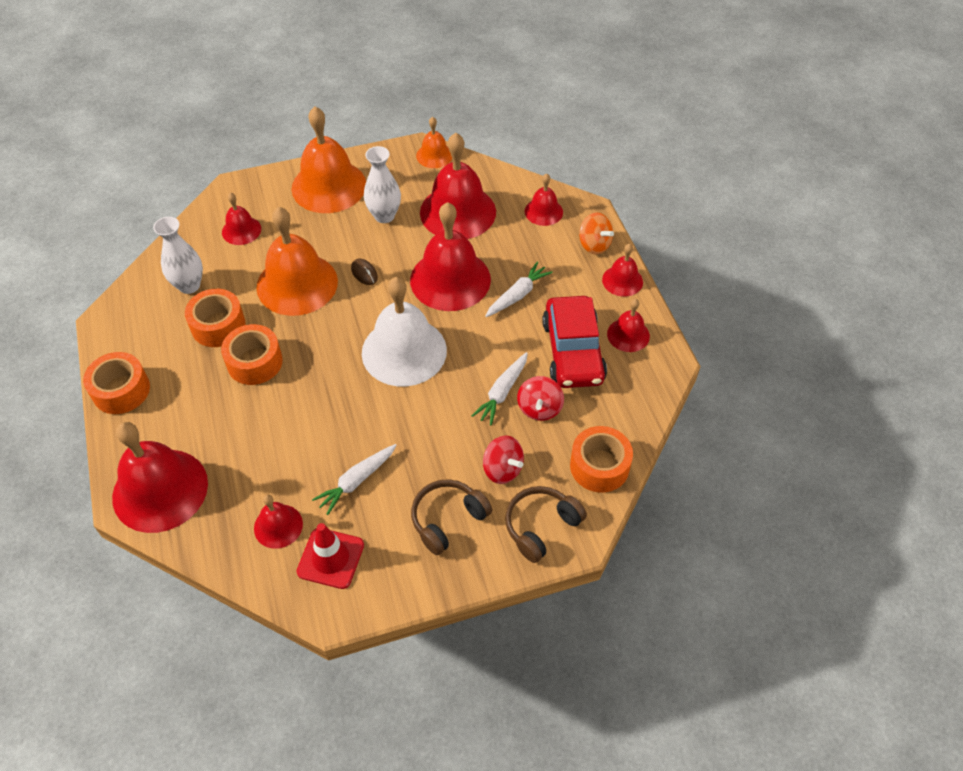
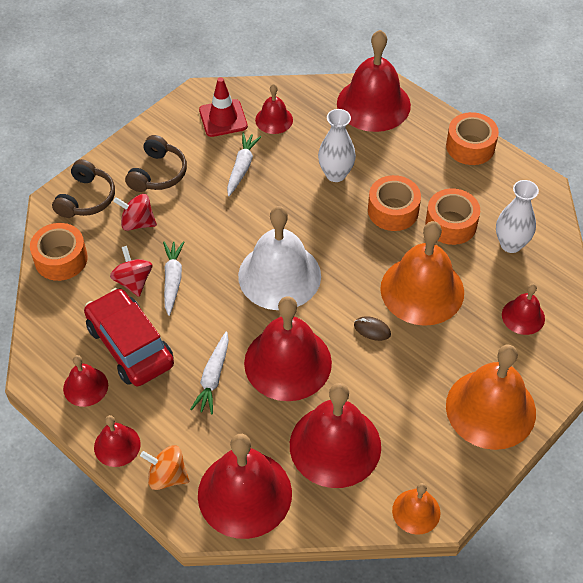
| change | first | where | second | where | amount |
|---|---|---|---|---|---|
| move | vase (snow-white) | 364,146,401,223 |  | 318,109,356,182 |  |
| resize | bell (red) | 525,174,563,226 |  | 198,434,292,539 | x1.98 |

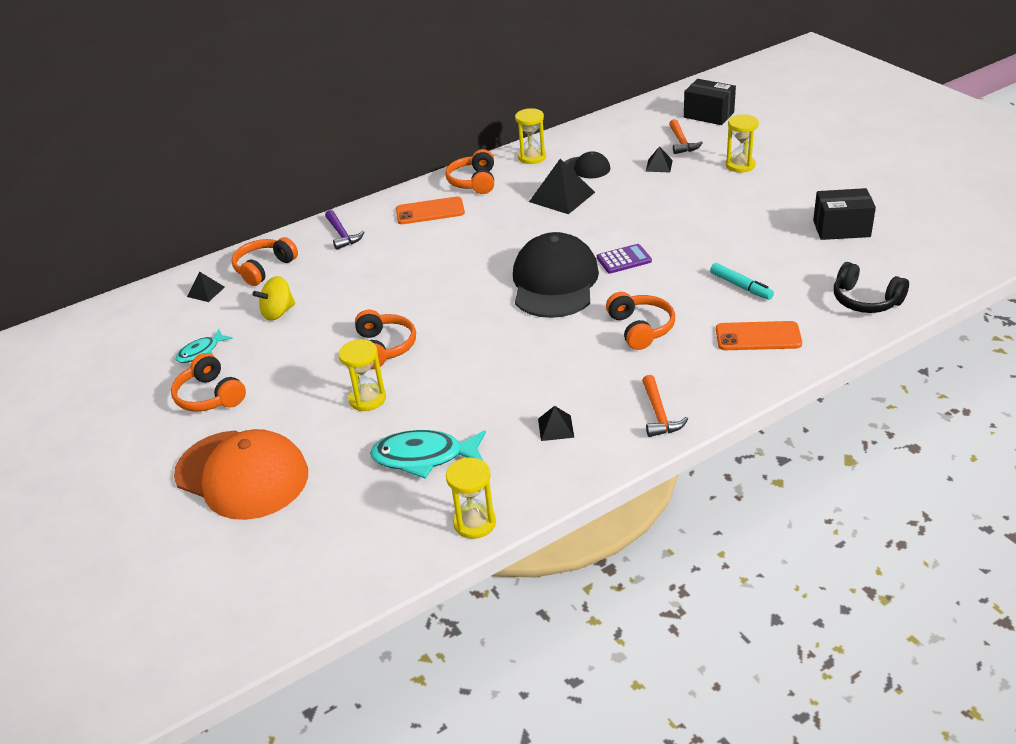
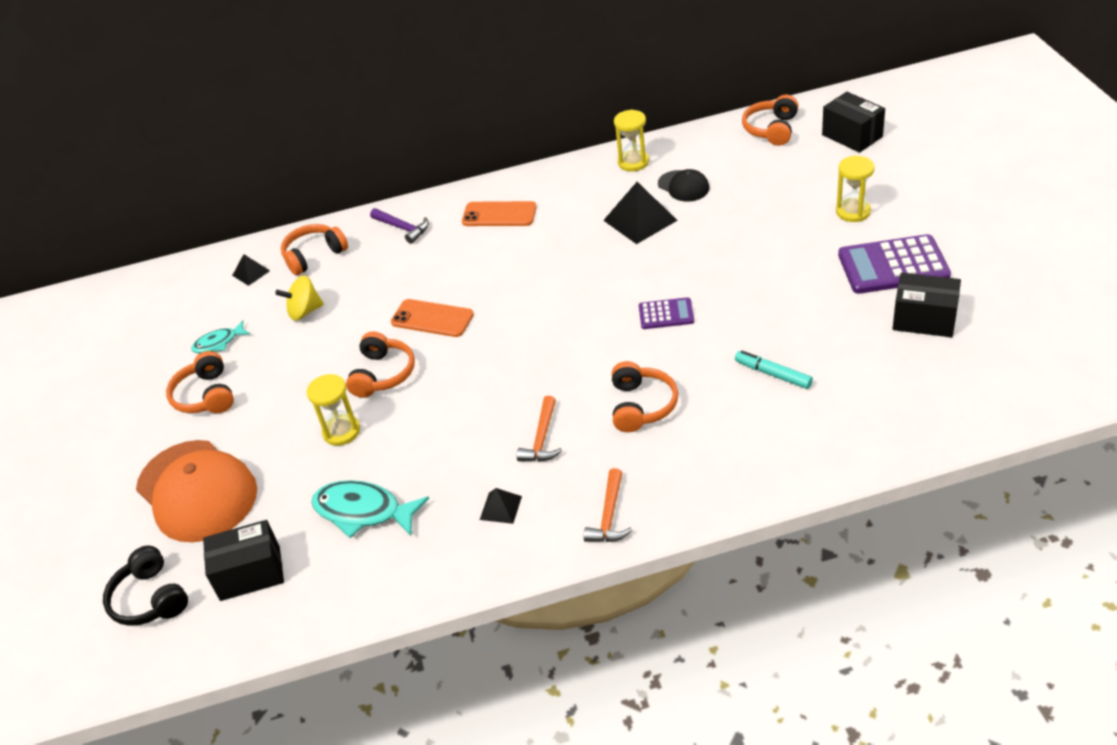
| change | first | where | second | where | amount |
|---|---|---|---|---|---|
| rotate | hammer (royal purple) | 325,210,364,250 |  | 370,208,429,244 | 45 degrees counterclockwise |
| move | headphones (orange-coloured) | 445,149,494,194 |  | 742,95,798,146 |  |
| delete | hourglass (bright yellow) | 446,457,496,539 |  |  |  |
| delete | baseball cap (jet-black) | 513,232,599,318 |  |  |  |
| delete | solid pyramid (jet-black) | 646,146,673,172 |  |  |  |
| move | hammer (orange-coloured) | 669,119,703,154 |  | 517,396,562,462 |  |
| rotate | felt pen (aqua) | 710,263,774,300 |  | 735,351,813,389 | 150 degrees clockwise |
| move | phone (orange-coloured) | 716,321,802,350 |  | 391,299,474,337 |  |
| move | headphones (jet-black) | 834,262,909,313 |  | 103,545,188,626 |  |
| insert |  |  | package (jet-black) | 203,520,284,601 |  |
| insert |  |  | adding machine (royal purple) | 838,234,951,294 |  |

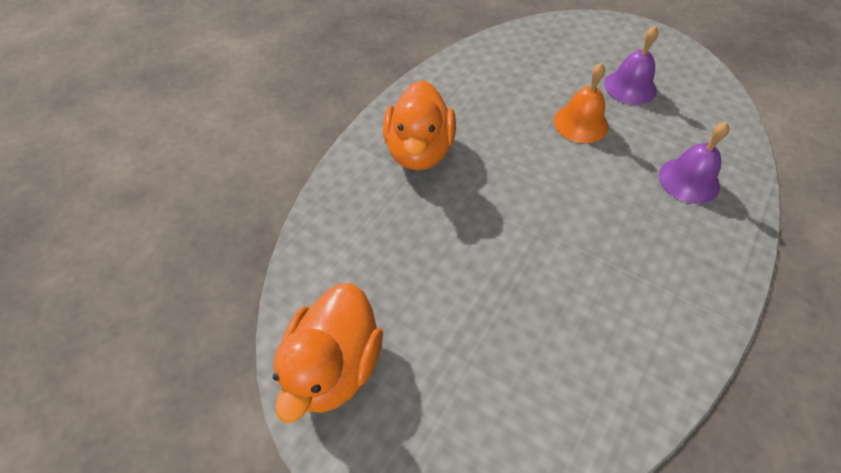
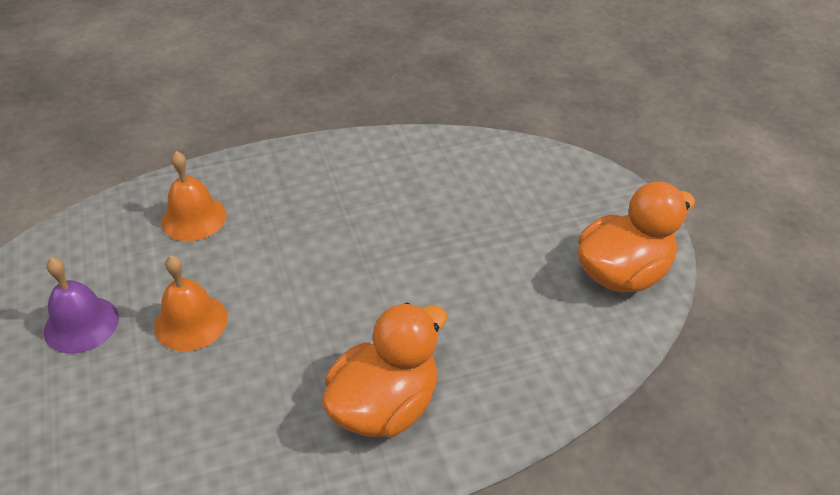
| change | first | where | second | where | amount |
|---|---|---|---|---|---|
| recolor | bell (royal purple) | 659,122,730,204 | bell (orange-coloured) | 161,151,227,241 |  |

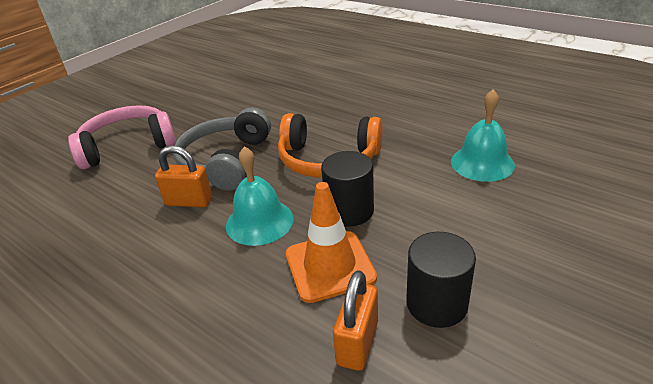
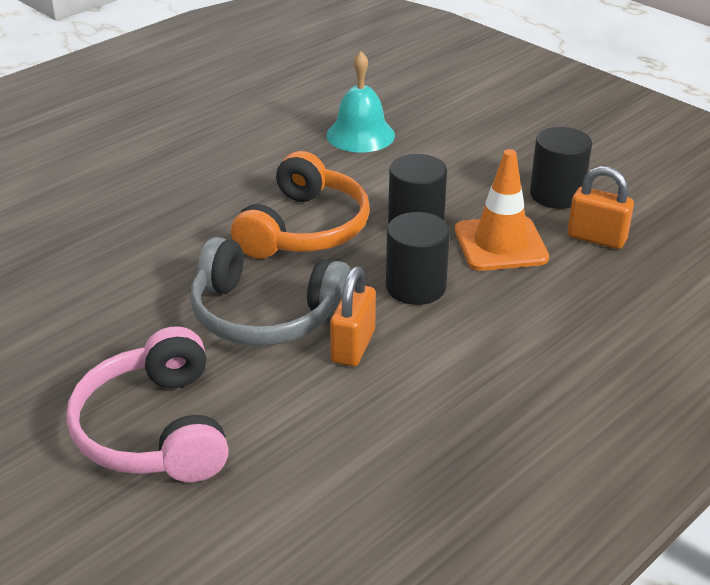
| change | first | where | second | where | amount |
|---|---|---|---|---|---|
| replace | bell (aqua) | 226,146,293,246 | cylinder (jet-black) | 386,212,450,305 |  |

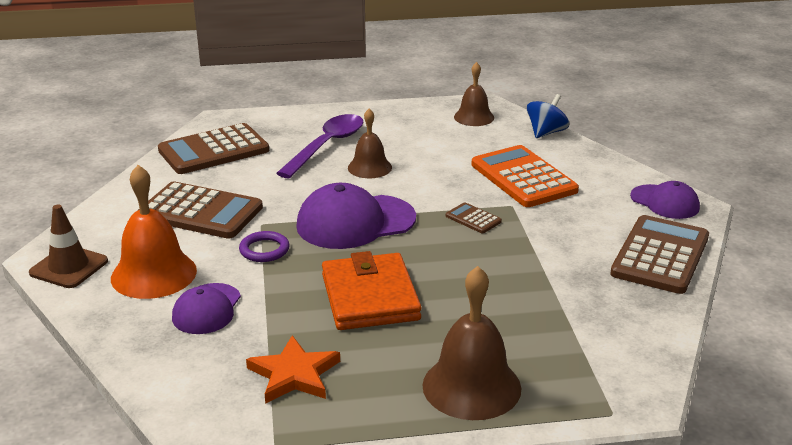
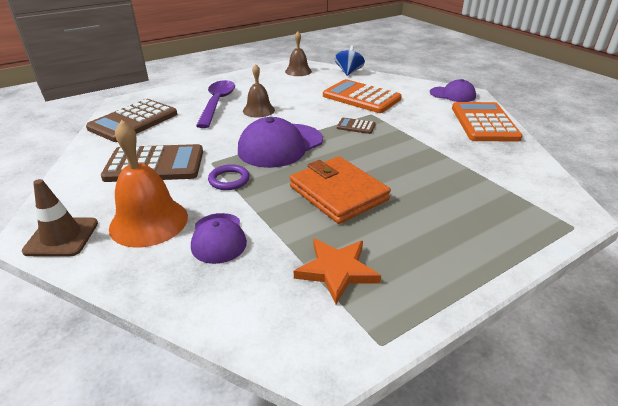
| change | first | where | second | where | amount |
|---|---|---|---|---|---|
| delete | bell (russet) | 422,266,521,420 |  |  |  |
| recolor | adding machine (russet) | 610,215,709,294 | adding machine (orange-coloured) | 452,102,523,142 |  |

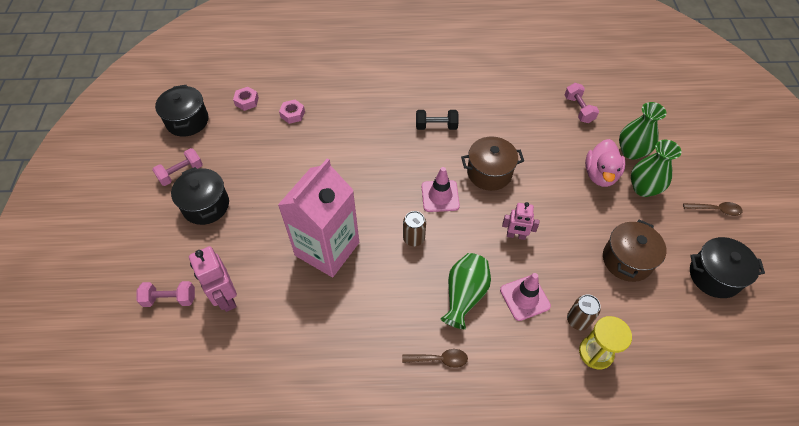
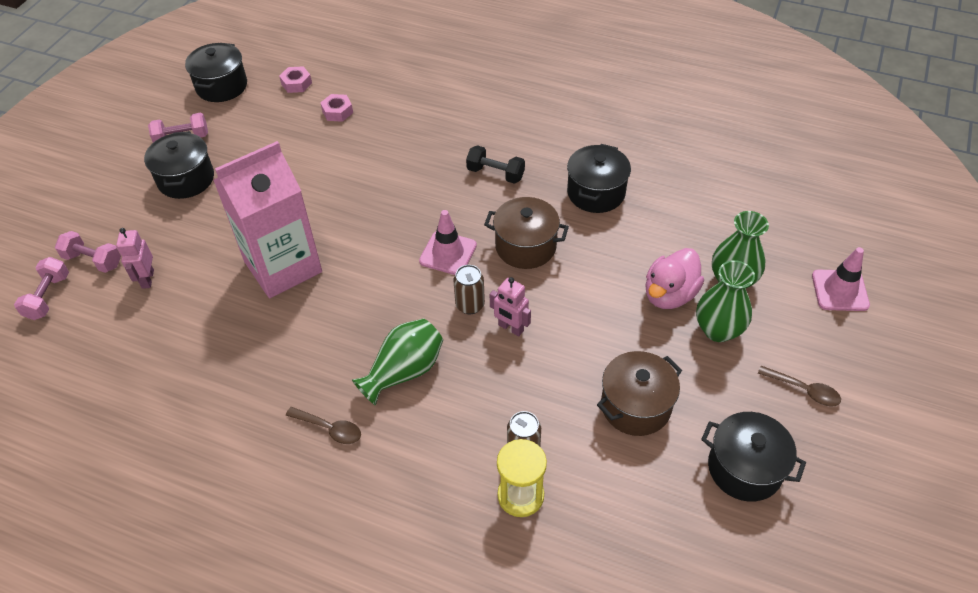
| change | first | where | second | where | amount |
|---|---|---|---|---|---|
| resize | toy robot (rose-pink) | 189,246,237,312 |  | 116,228,154,289 | x0.66 |
| move | can (russet) | 403,211,426,246 |  | 454,265,485,314 |  |
| move | traffic cone (rose-pink) | 500,273,551,321 |  | 812,247,870,311 |  |
| move | hand weight (rose-pink) | 565,83,599,123 |  | 14,257,69,320 |  |
| insert |  |  | pot (jet-black) | 567,144,631,213 |  |

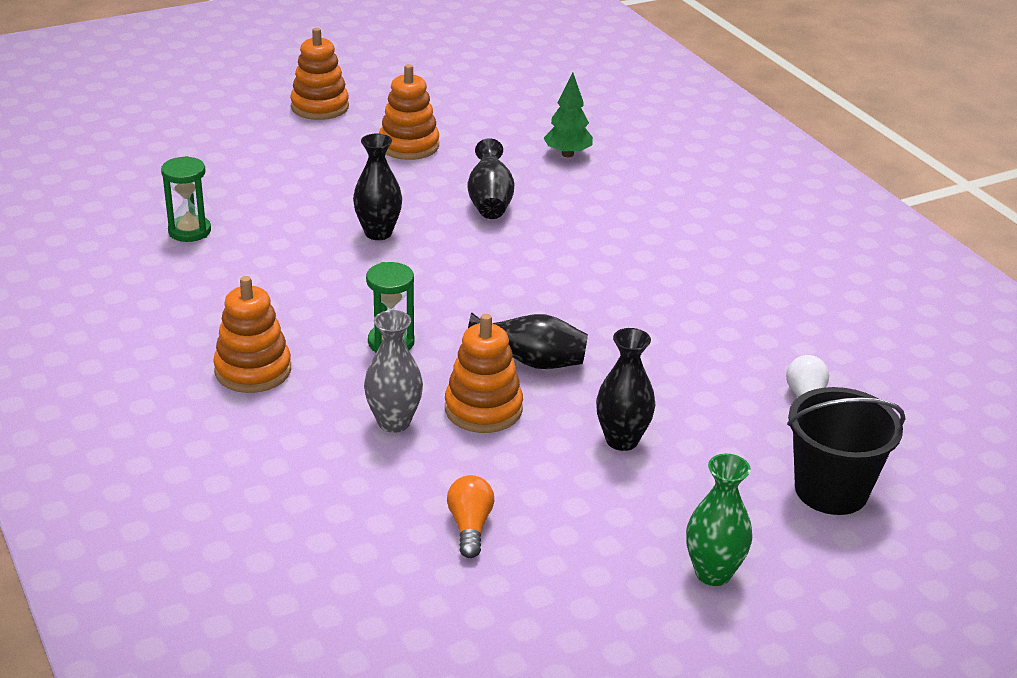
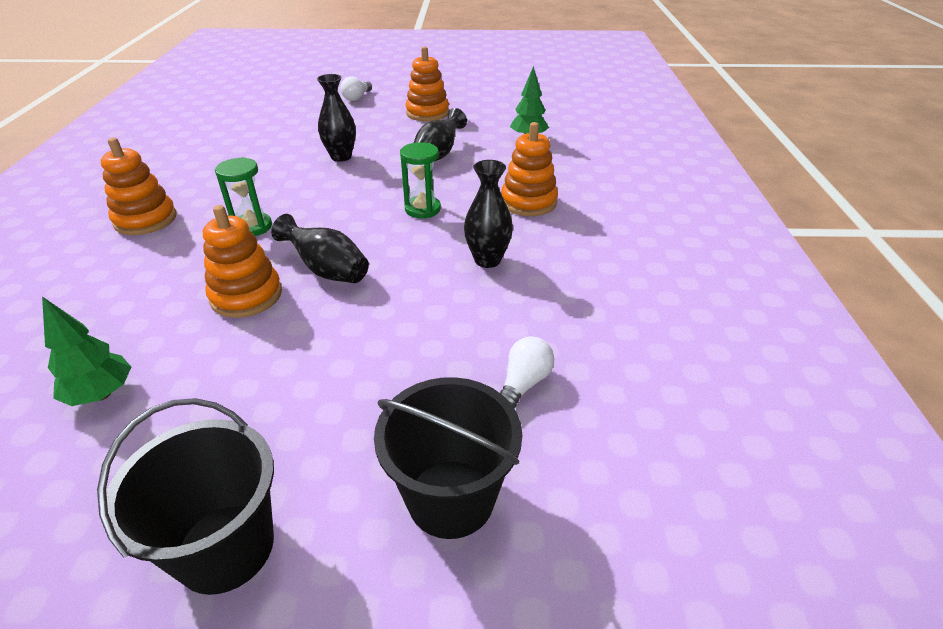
| change | first | where | second | where | amount |
|---|---|---|---|---|---|
| move | hourglass (leaf-green) | 161,156,211,242 |  | 400,142,441,218 |  |
| move | stacking rings (orange-coloured) | 290,28,349,120 |  | 501,122,558,216 |  |
| delete | vase (gray) | 364,310,423,433 |  |  |  |
| replace | lightbulb (orange-coloured) | 447,475,494,558 | tree (leaf-green) | 42,296,131,406 |  |
| move | vase (jet-black) | 596,328,655,451 |  | 464,160,513,268 |  |
| replace | vase (leaf-green) | 686,454,752,586 | pail (jet-black) | 97,398,274,595 |  |
| insert |  |  | lightbulb (snow-white) | 341,77,372,101 |  |

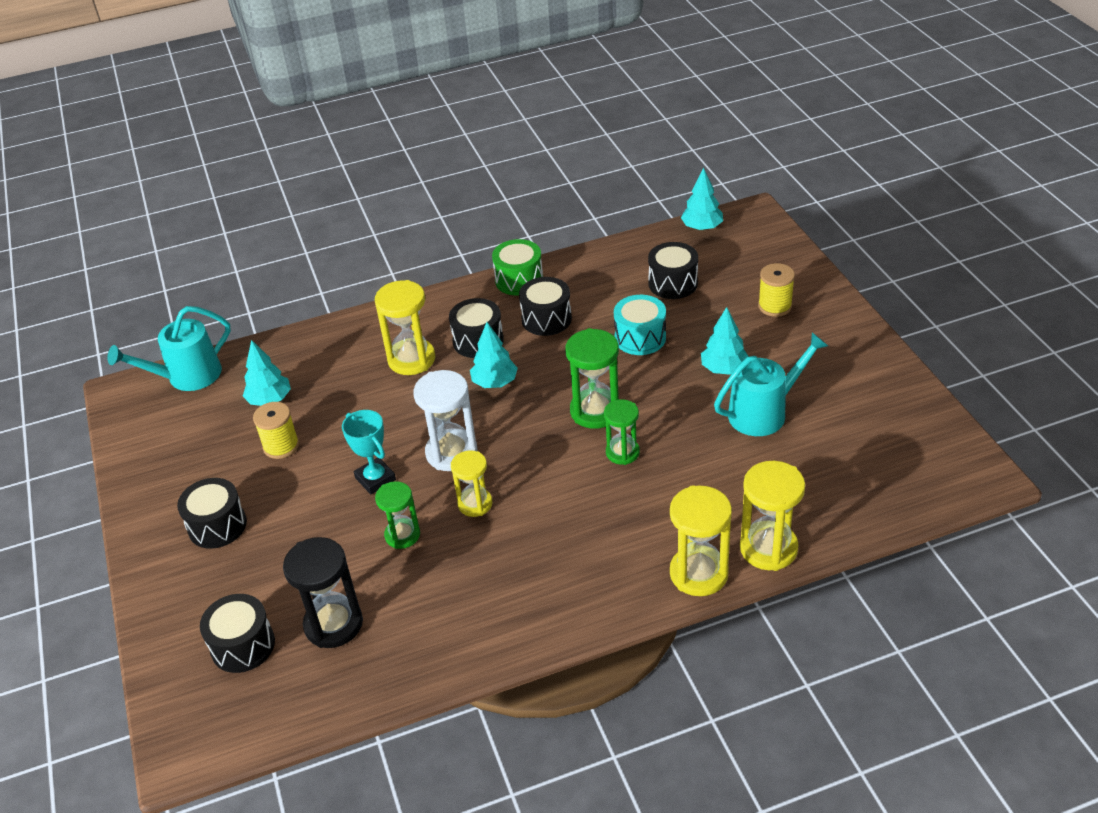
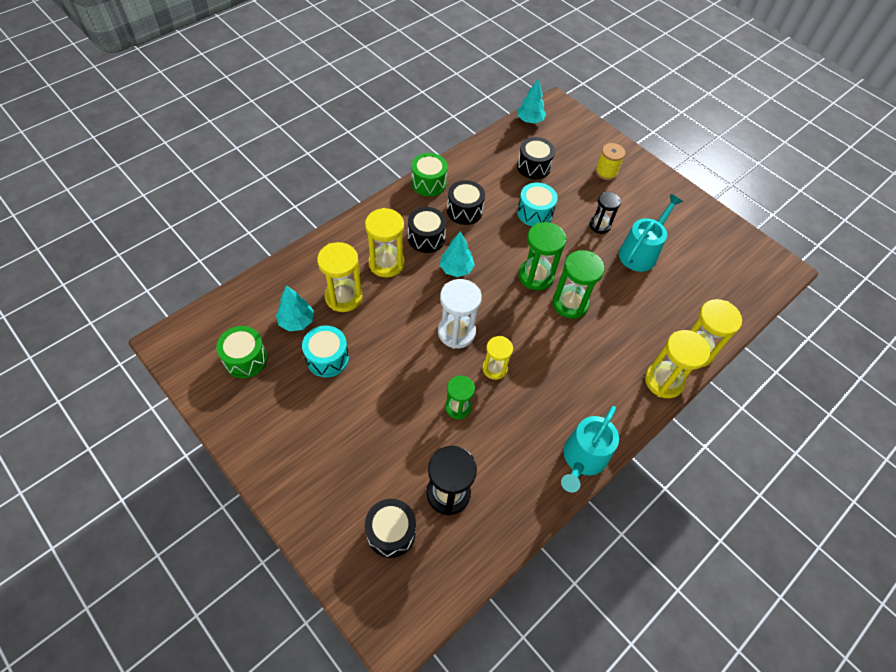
| change | first | where | second | where | amount |
|---|---|---|---|---|---|
| move | sprinkling can (aqua) | 107,306,231,391 |  | 561,406,619,493 |  |
| delete | snare drum (jet-black) | 177,478,247,549 |  |  |  |
| replace | spool (bright yellow) | 253,402,299,459 | snare drum (aqua) | 302,325,349,377 |  |
| delete | award cup (aqua) | 342,410,396,494 |  |  |  |
| resize | hourglass (leaf-green) | 604,399,640,465 |  | 552,250,605,319 | x1.56 |
| replace | tree (aqua) | 701,307,749,375 | hourglass (jet-black) | 589,192,621,234 |  |
| insert |  |  | snare drum (leaf-green) | 216,326,268,378 |  |
| insert |  |  | hourglass (bright yellow) | 317,242,363,312 |  |

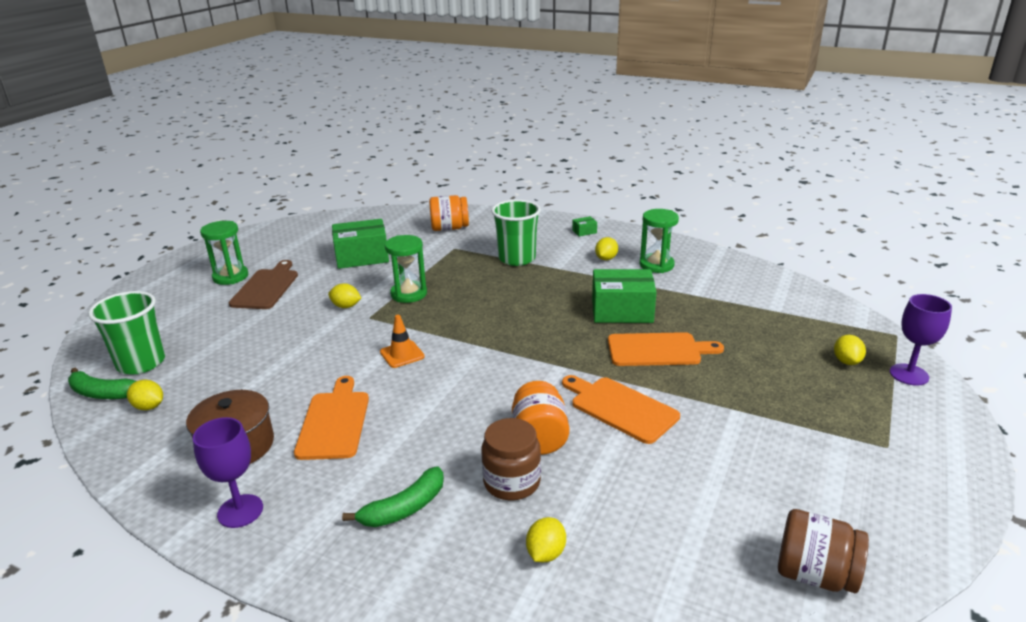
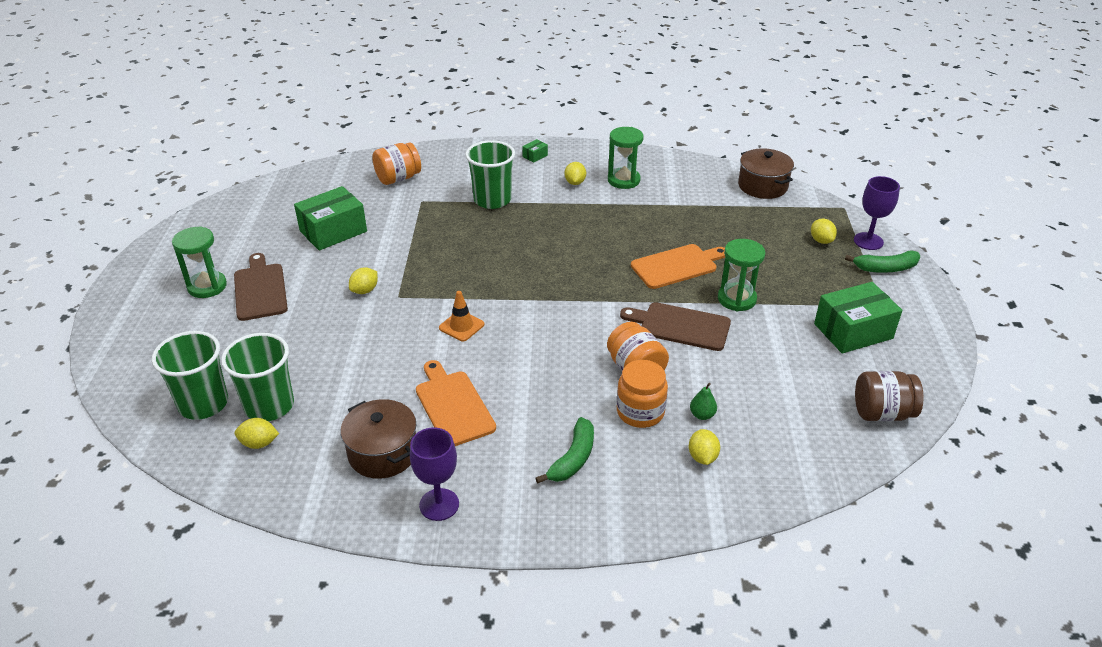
| change | first | where | second | where | amount |
|---|---|---|---|---|---|
| move | toy banana (leaf-green) | 68,368,136,399 |  | 845,250,921,273 |  |
| rotate | citrus fruit (bright yellow) | 328,283,361,308 |  | 349,268,378,294 | 45 degrees counterclockwise |
| move | hourglass (leaf-green) | 385,235,427,303 |  | 718,239,766,311 |  |
| recolor | preserve jar (russet) | 481,418,541,500 | preserve jar (orange-coloured) | 617,360,668,428 |  |
| recolor | bread board (orange-coloured) | 562,375,680,444 | bread board (russet) | 620,302,731,351 |  |
| move | package (leaf-green) | 592,269,656,323 |  | 814,282,902,353 |  |
| insert |  |  | cup (leaf-green) | 221,333,294,421 |  |
| insert |  |  | pear fruit (leaf-green) | 690,383,717,420 |  |
| insert |  |  | pot (russet) | 738,148,794,199 |  |

